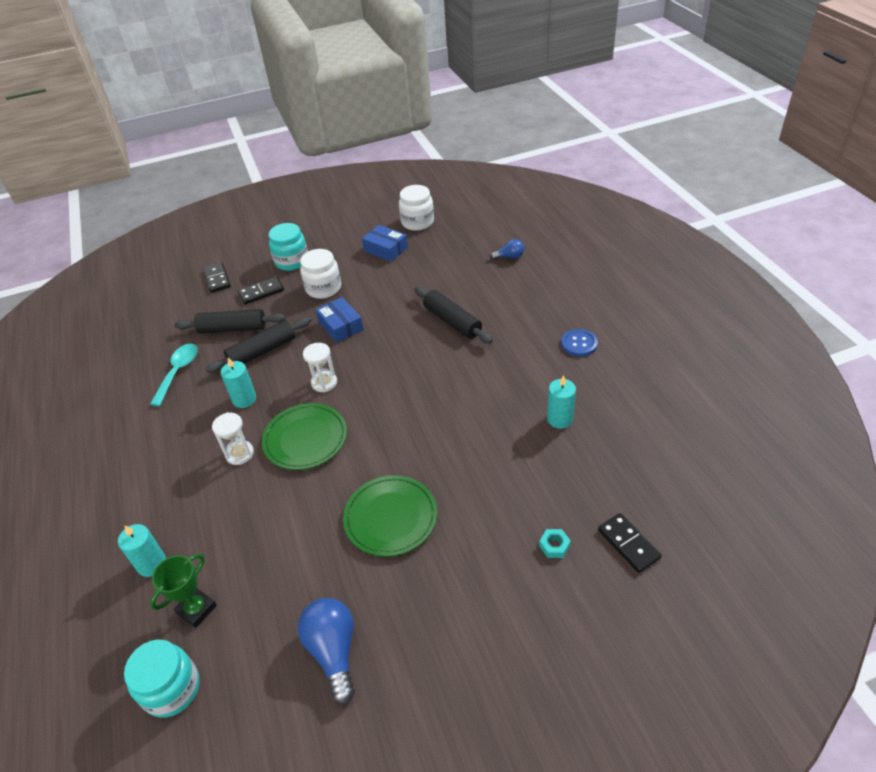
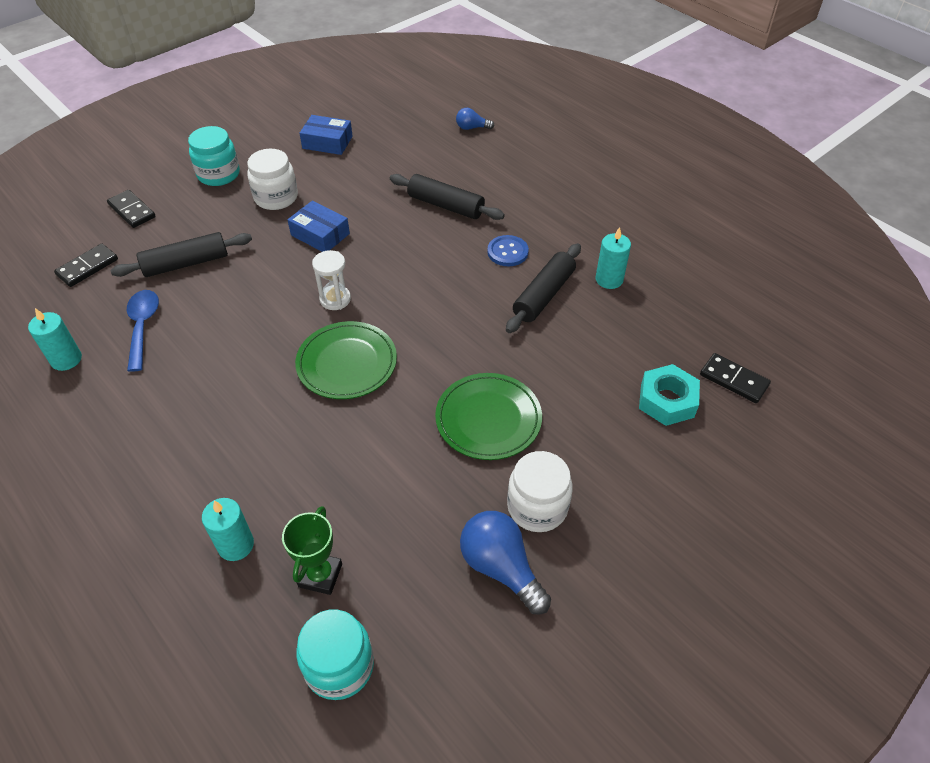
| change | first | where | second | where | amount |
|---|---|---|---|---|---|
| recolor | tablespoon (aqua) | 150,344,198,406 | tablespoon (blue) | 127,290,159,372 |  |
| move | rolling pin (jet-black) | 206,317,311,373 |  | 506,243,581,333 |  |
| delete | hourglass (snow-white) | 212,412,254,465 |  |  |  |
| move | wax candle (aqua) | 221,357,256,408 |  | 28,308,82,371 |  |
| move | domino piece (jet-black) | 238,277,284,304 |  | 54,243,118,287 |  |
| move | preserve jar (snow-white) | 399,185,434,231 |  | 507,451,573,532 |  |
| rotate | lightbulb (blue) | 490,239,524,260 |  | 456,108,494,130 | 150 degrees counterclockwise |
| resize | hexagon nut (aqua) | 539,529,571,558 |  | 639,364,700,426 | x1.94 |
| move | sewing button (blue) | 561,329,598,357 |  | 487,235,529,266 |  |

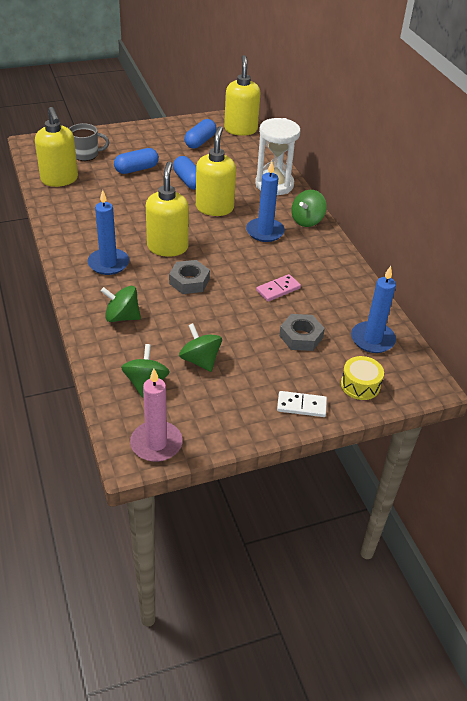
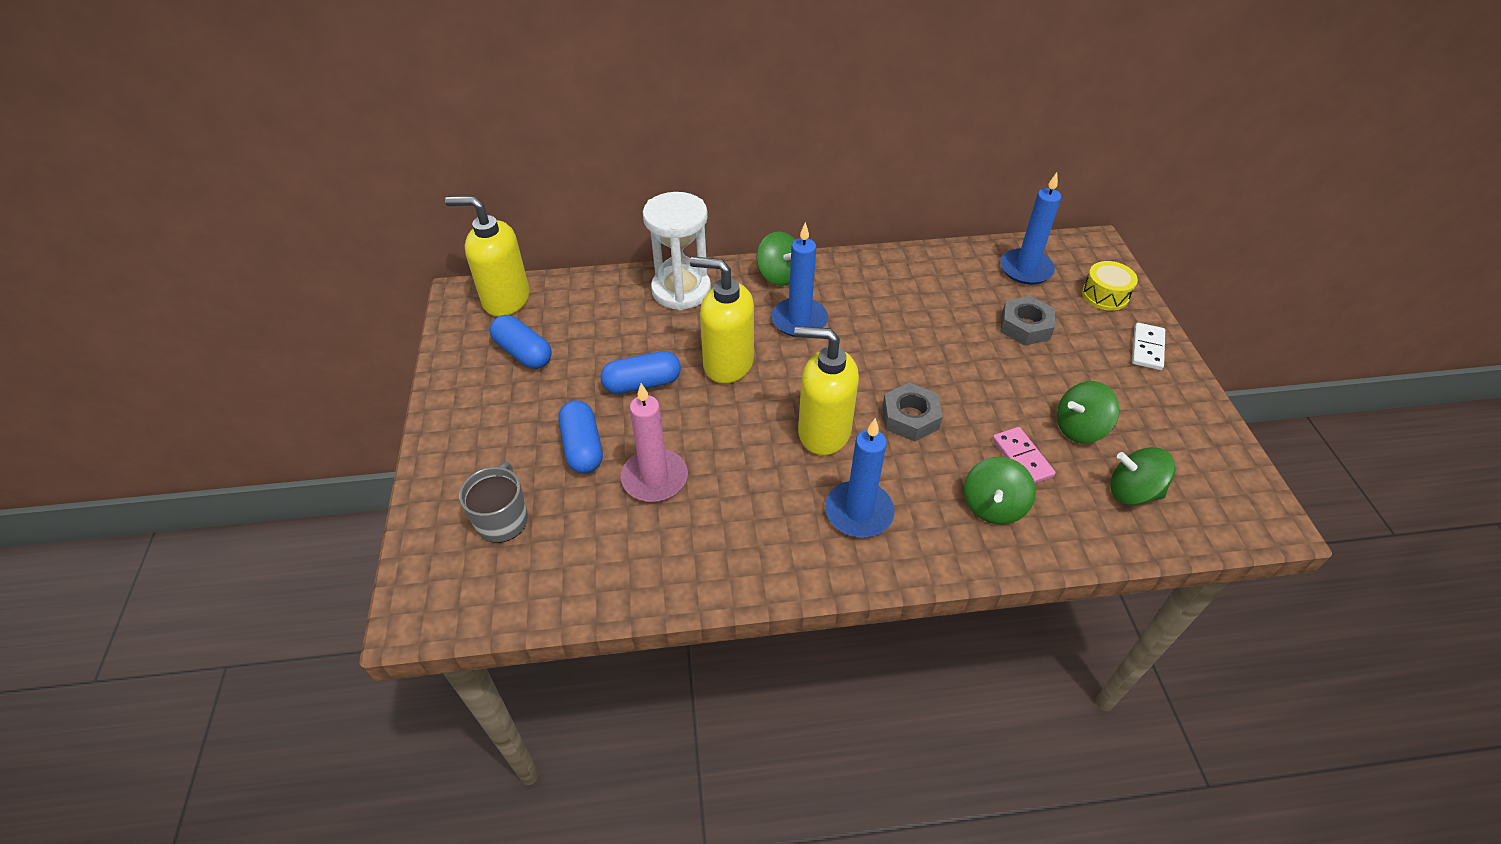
| change | first | where | second | where | amount |
|---|---|---|---|---|---|
| delete | soap dispenser (bright yellow) | 35,107,78,187 |  |  |  |
| move | wax candle (rose-pink) | 130,369,183,462 |  | 621,383,688,502 |  |
| move | domino piece (rose-pink) | 256,274,301,302 |  | 992,427,1056,483 |  |

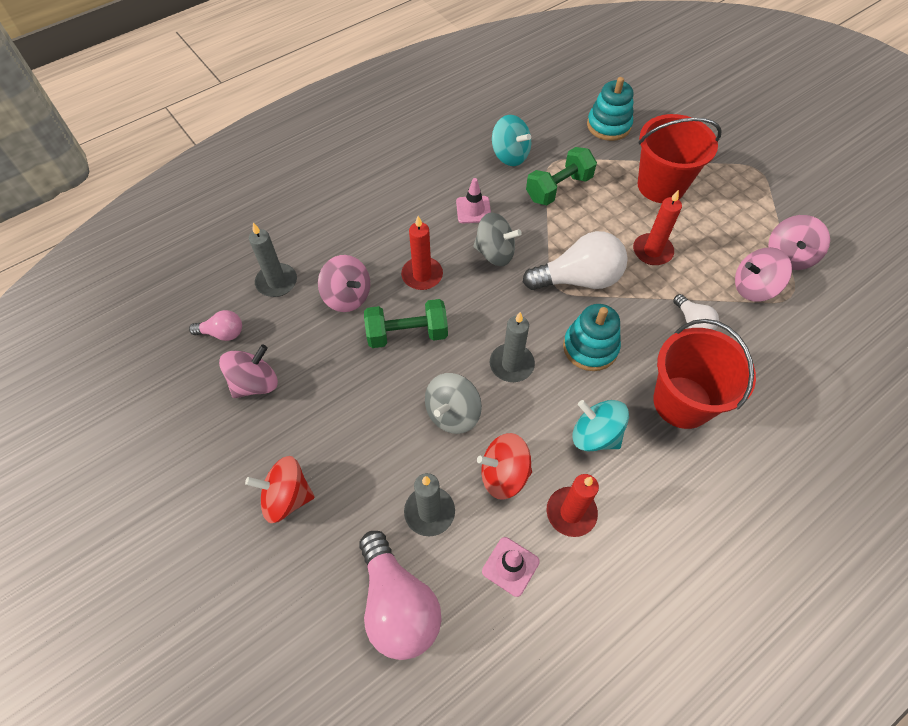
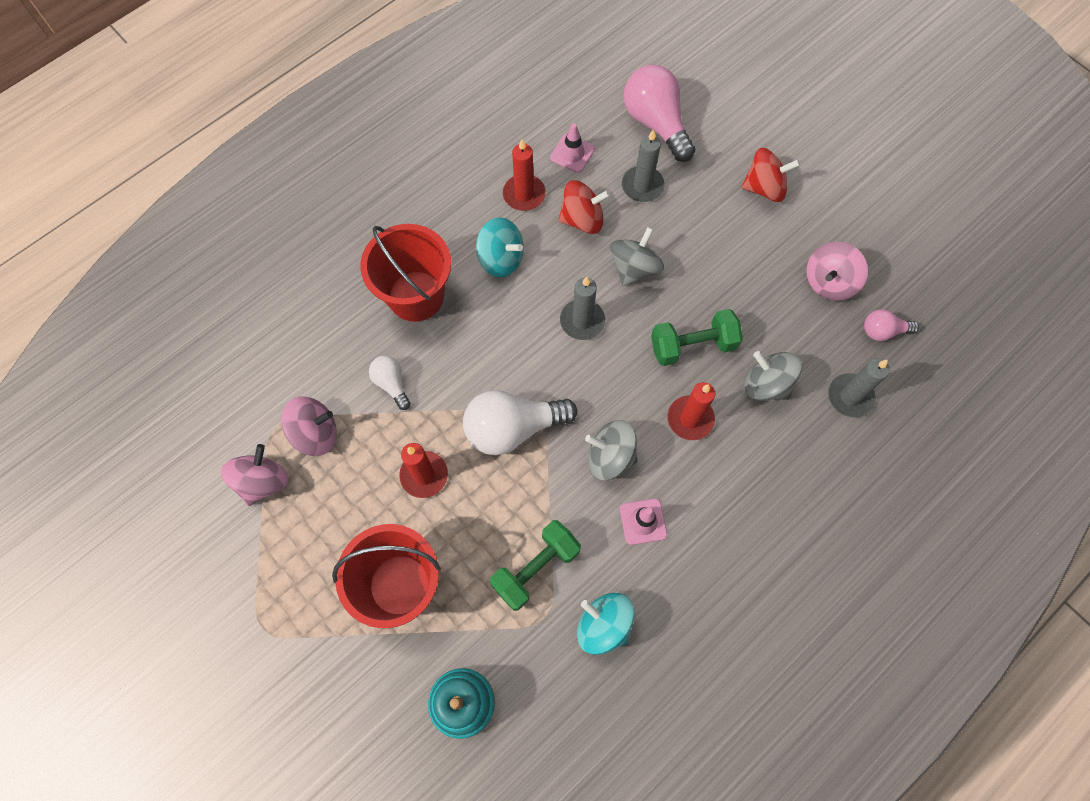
| change | first | where | second | where | amount |
|---|---|---|---|---|---|
| recolor | toy top (rose-pink) | 318,255,370,312 | toy top (gray) | 744,351,802,401 |  |
| delete | stacking rings (aqua) | 563,304,621,371 |  |  |  |

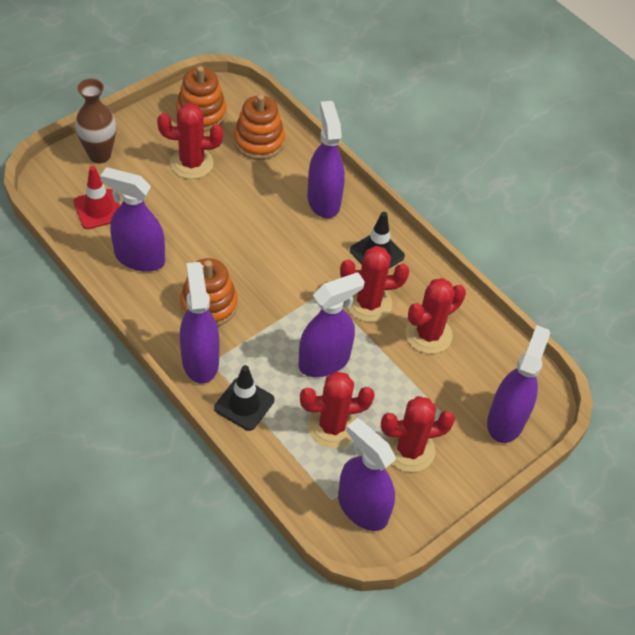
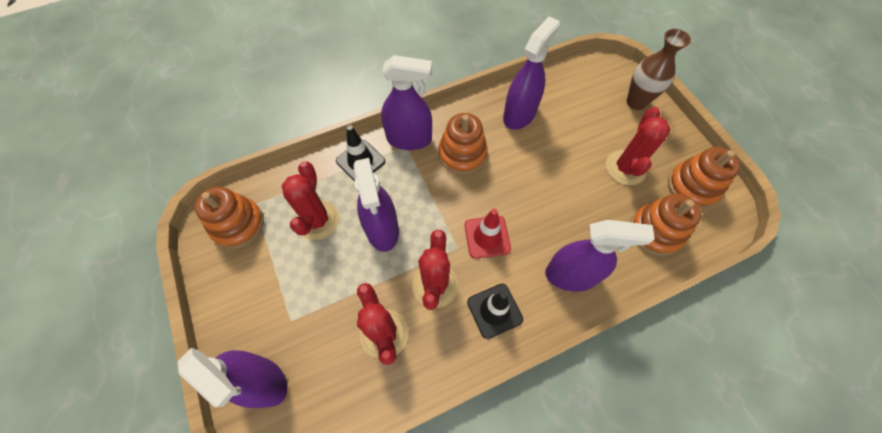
| change | first | where | second | where | amount |
|---|---|---|---|---|---|
| move | traffic cone (red) | 74,166,120,229 |  | 465,208,511,259 |  |
| replace | spray bottle (royal purple) | 338,418,396,531 | stacking rings (orange-coloured) | 195,186,264,249 |  |
| delete | prickly plant (red) | 381,396,455,472 |  |  |  |

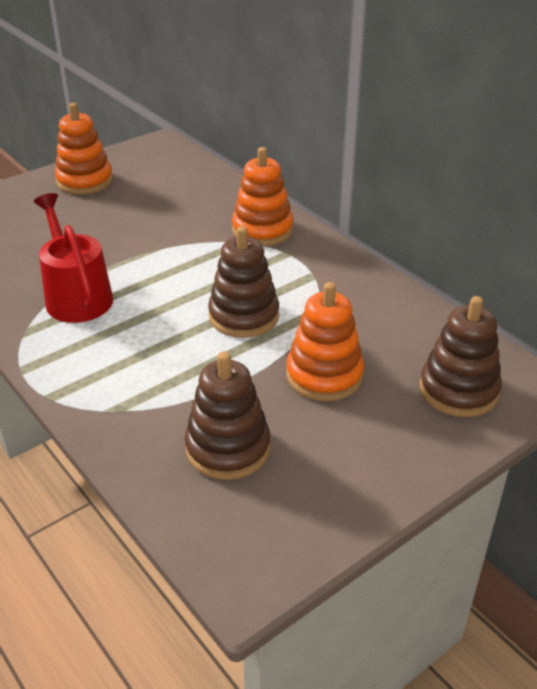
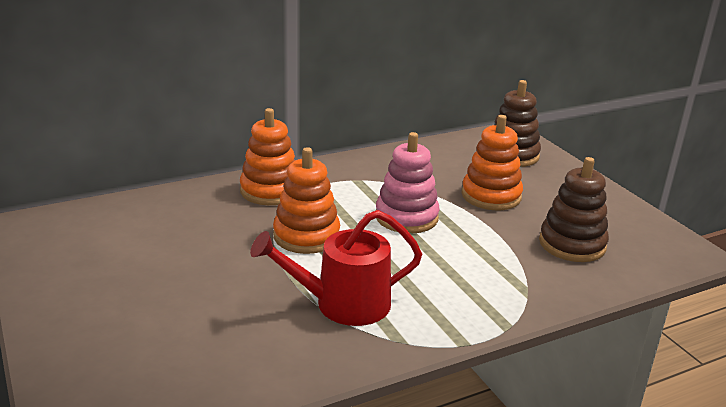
| change | first | where | second | where | amount |
|---|---|---|---|---|---|
| move | stacking rings (orange-coloured) | 55,103,113,195 |  | 273,147,340,254 |  |
| recolor | stacking rings (russet) | 208,226,279,338 | stacking rings (rose-pink) | 376,132,440,234 |  |

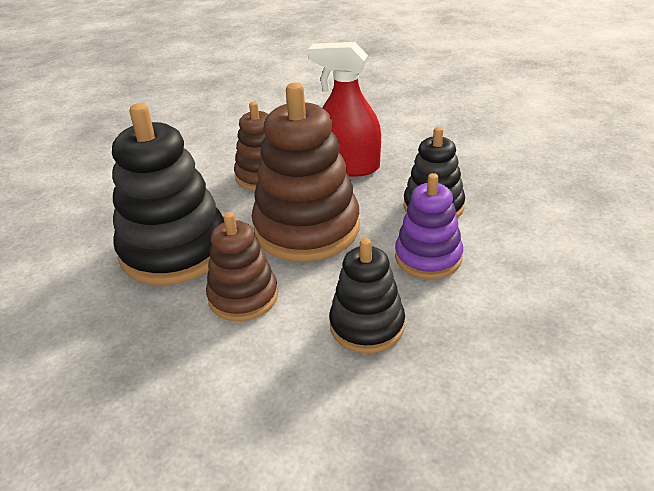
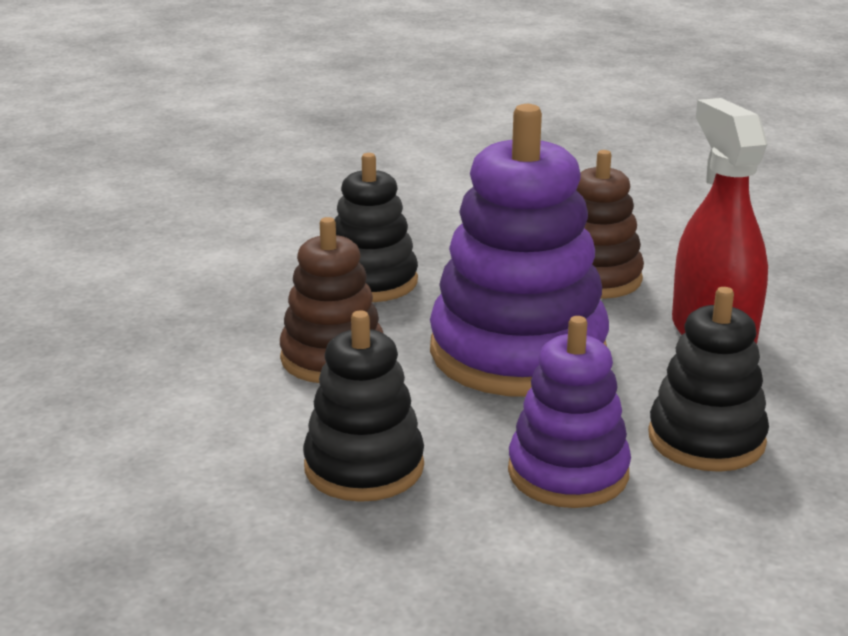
| change | first | where | second | where | amount |
|---|---|---|---|---|---|
| resize | stacking rings (jet-black) | 112,103,224,285 |  | 335,153,418,302 | x0.59 |
| recolor | stacking rings (russet) | 252,83,360,262 | stacking rings (royal purple) | 430,104,609,397 |  |

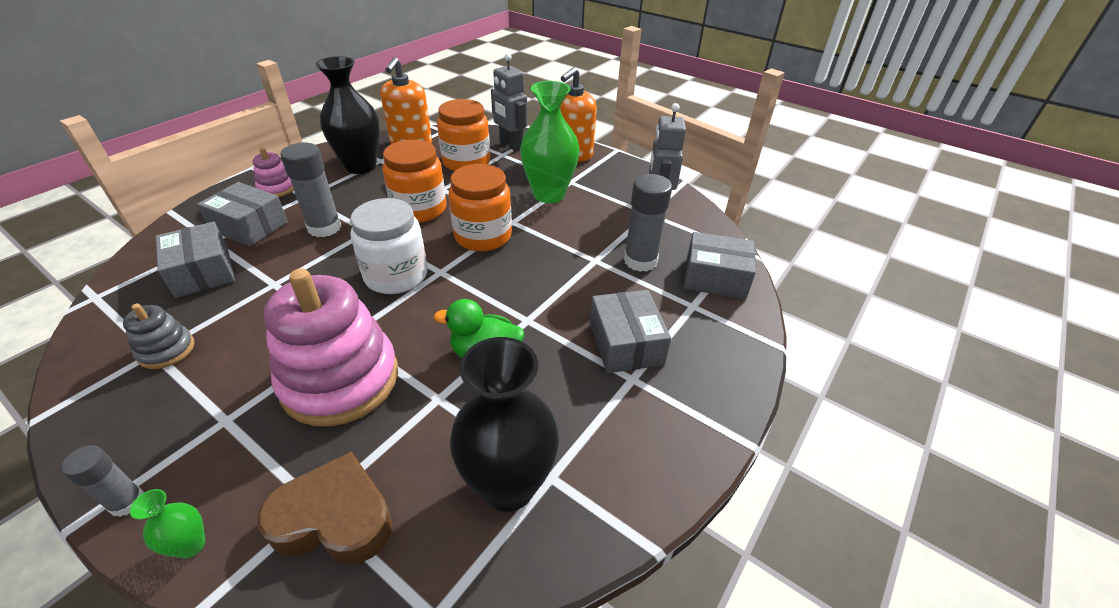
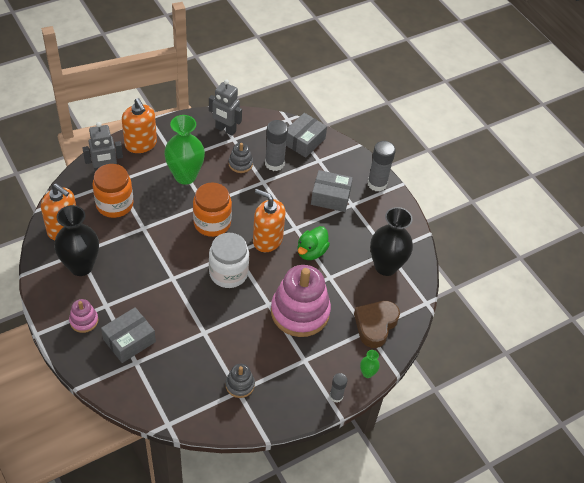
| change | first | where | second | where | amount |
|---|---|---|---|---|---|
| delete | package (gray) | 156,222,235,298 |  |  |  |
| move | glue (gray) | 280,142,341,237 |  | 367,141,396,192 |  |
| delete | preserve jar (orange-coloured) | 383,140,446,223 |  |  |  |
| insert |  |  | stacking rings (gray) | 228,143,253,173 |  |
| insert |  |  | soap dispenser (orange-coloured) | 253,189,286,252 |  |

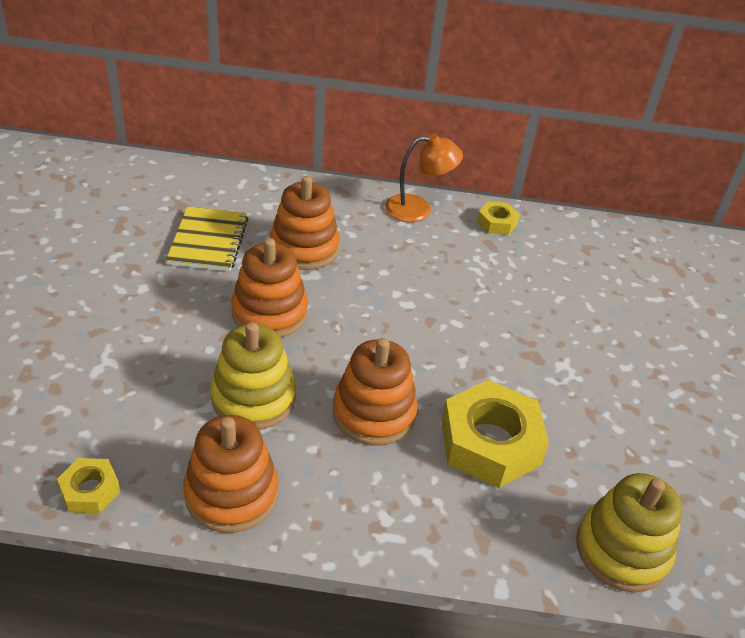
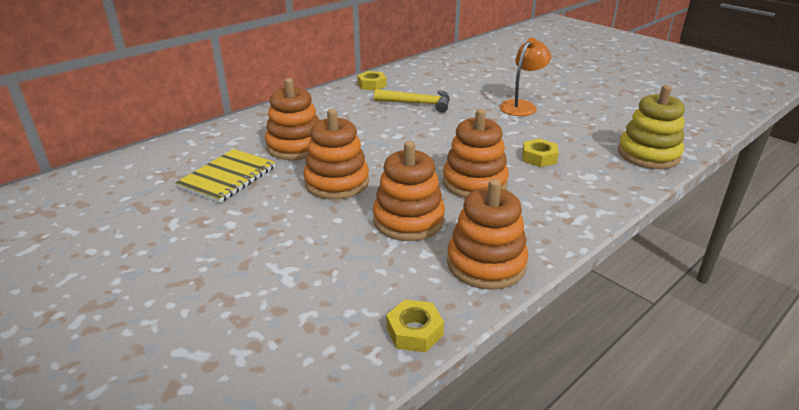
| change | first | where | second | where | amount |
|---|---|---|---|---|---|
| rotate | notepad (bright yellow) | 166,206,248,271 |  | 175,149,275,203 | 75 degrees clockwise |
| recolor | stacking rings (bright yellow) | 210,322,296,430 | stacking rings (orange-coloured) | 373,141,445,241 |  |
| move | lamp (orange-coloured) | 385,134,463,222 |  | 499,38,551,116 |  |
| resize | hexagon nut (bright yellow) | 442,380,549,488 |  | 522,138,559,167 | x0.50 |
| insert |  |  | hammer (bright yellow) | 374,89,450,113 |  |

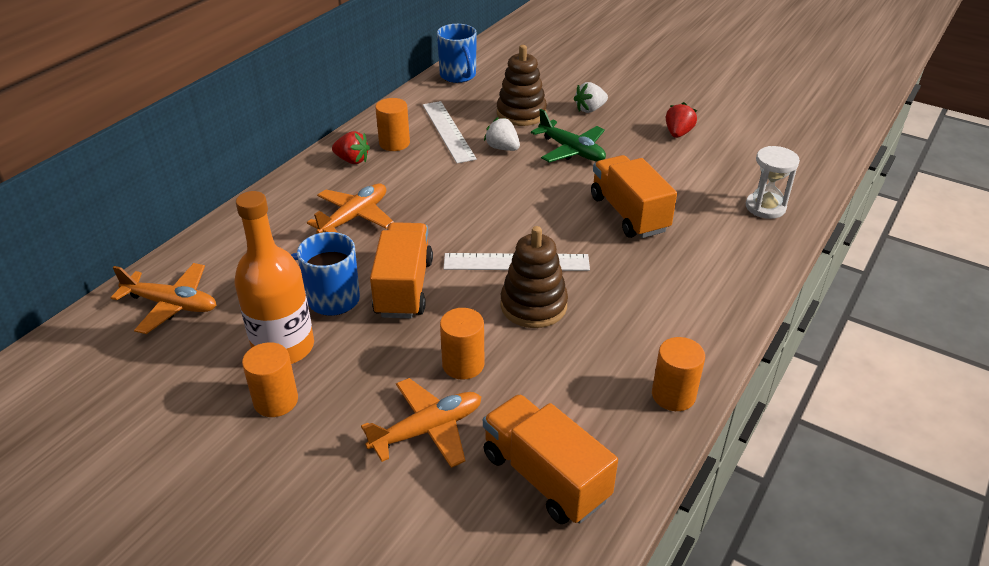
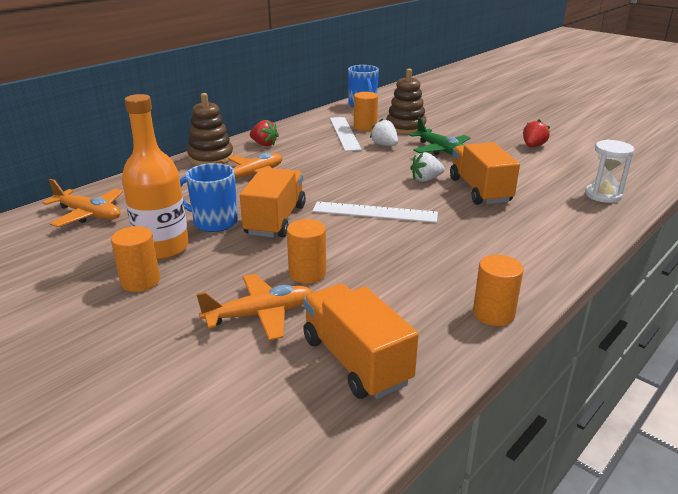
| change | first | where | second | where | amount |
|---|---|---|---|---|---|
| move | cylinder (orange-coloured) | 375,98,410,151 |  | 354,92,378,131 |  |
| move | stacking rings (russet) | 501,226,568,328 |  | 187,93,234,165 |  |
| move | berry (snow-white) | 574,82,608,113 |  | 410,152,445,182 |  |

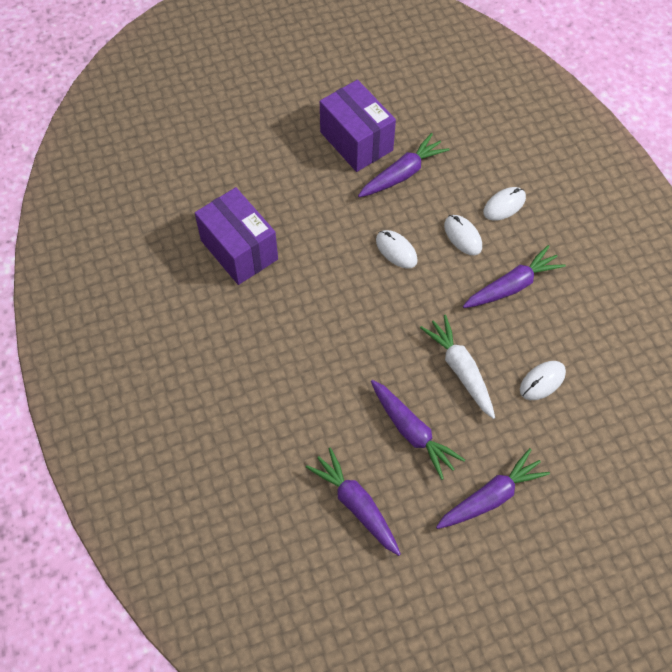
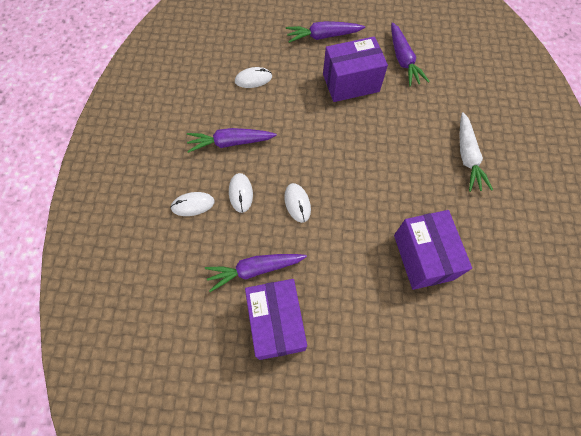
| change | first | where | second | where | amount |
|---|---|---|---|---|---|
| replace | toy carrot (royal purple) | 371,380,465,480 | package (royal purple) | 323,36,388,102 |  |
| move | toy carrot (snow-white) | 420,315,495,419 |  | 460,112,493,192 |  |

